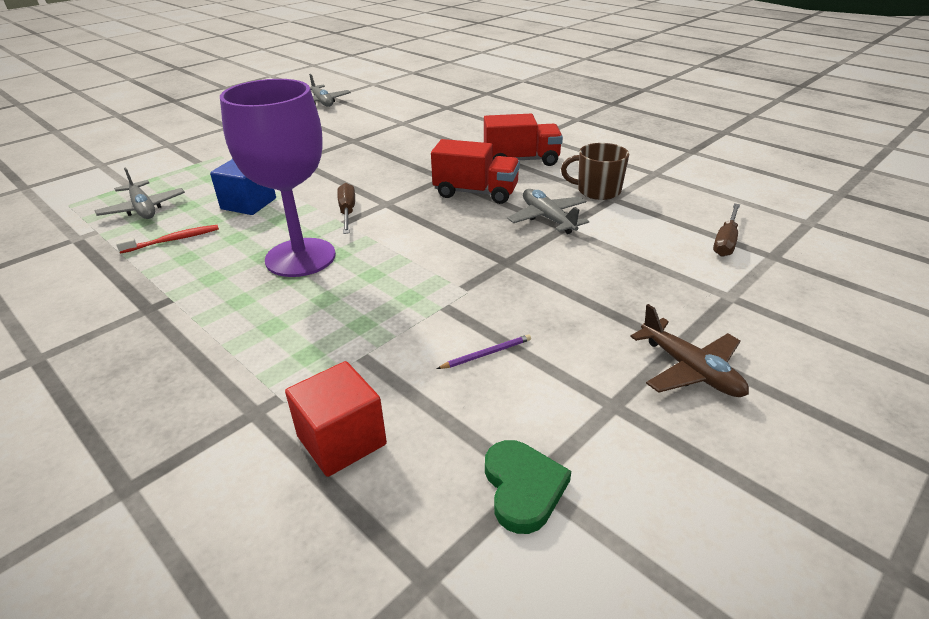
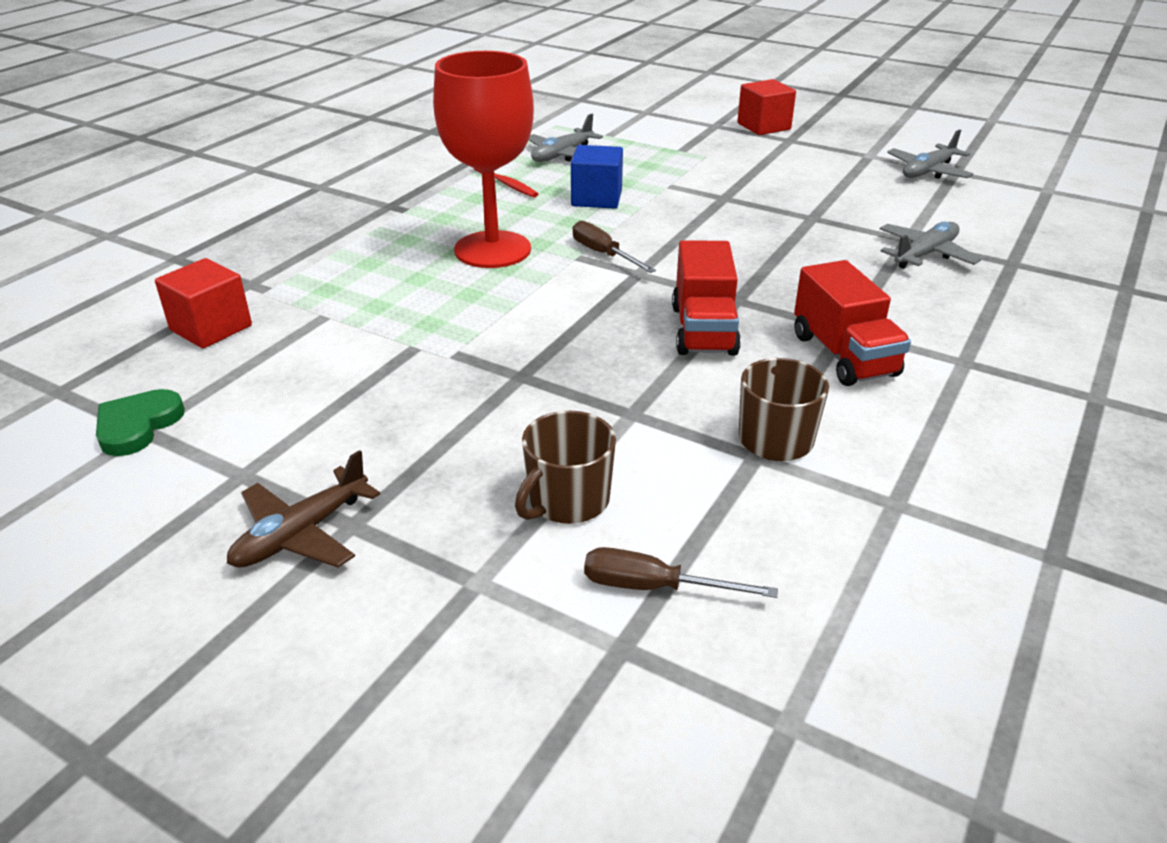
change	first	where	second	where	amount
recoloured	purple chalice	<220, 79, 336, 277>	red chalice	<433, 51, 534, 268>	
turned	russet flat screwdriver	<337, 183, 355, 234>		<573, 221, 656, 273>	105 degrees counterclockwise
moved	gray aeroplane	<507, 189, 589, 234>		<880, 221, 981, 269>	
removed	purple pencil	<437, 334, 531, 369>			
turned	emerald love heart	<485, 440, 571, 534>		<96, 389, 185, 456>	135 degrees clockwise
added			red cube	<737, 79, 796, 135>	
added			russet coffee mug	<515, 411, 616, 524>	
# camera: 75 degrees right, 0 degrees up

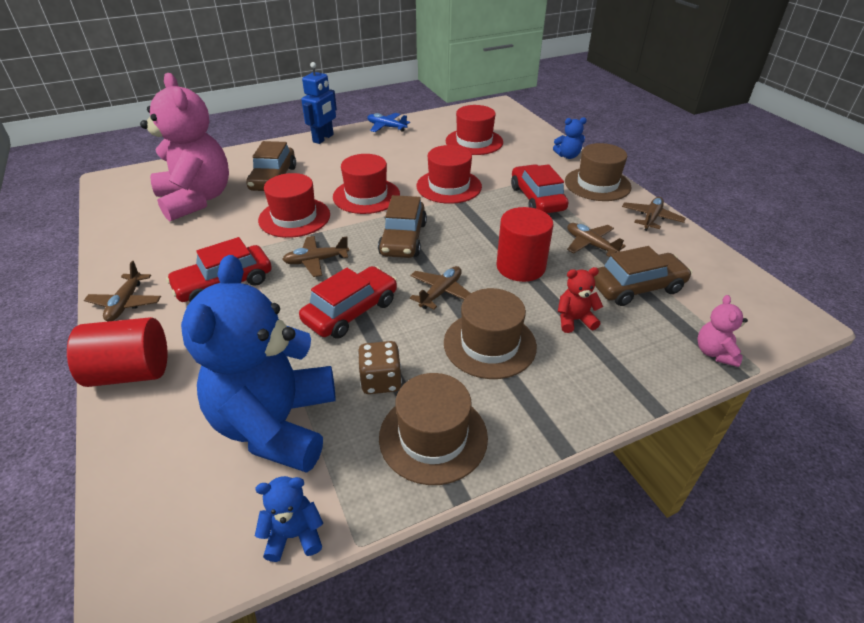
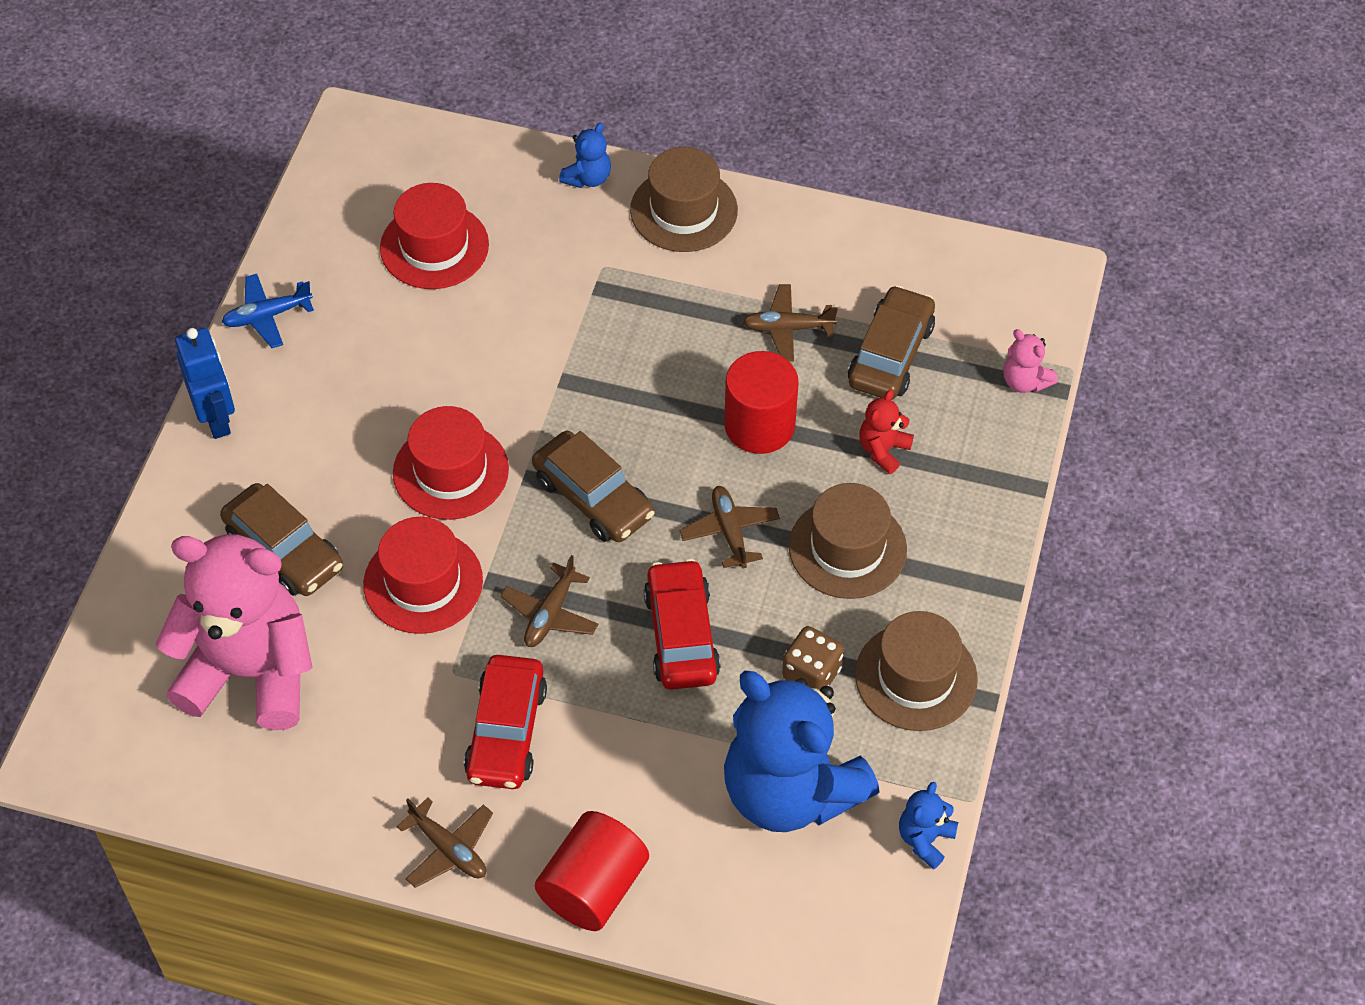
change	first	where	second	where	amount
removed	red tall hat	<416, 145, 482, 204>			
removed	red toy car	<511, 164, 569, 213>			
removed	russet aeroplane	<622, 197, 686, 231>			
# camera: 50 degrees left, 15 degrees up

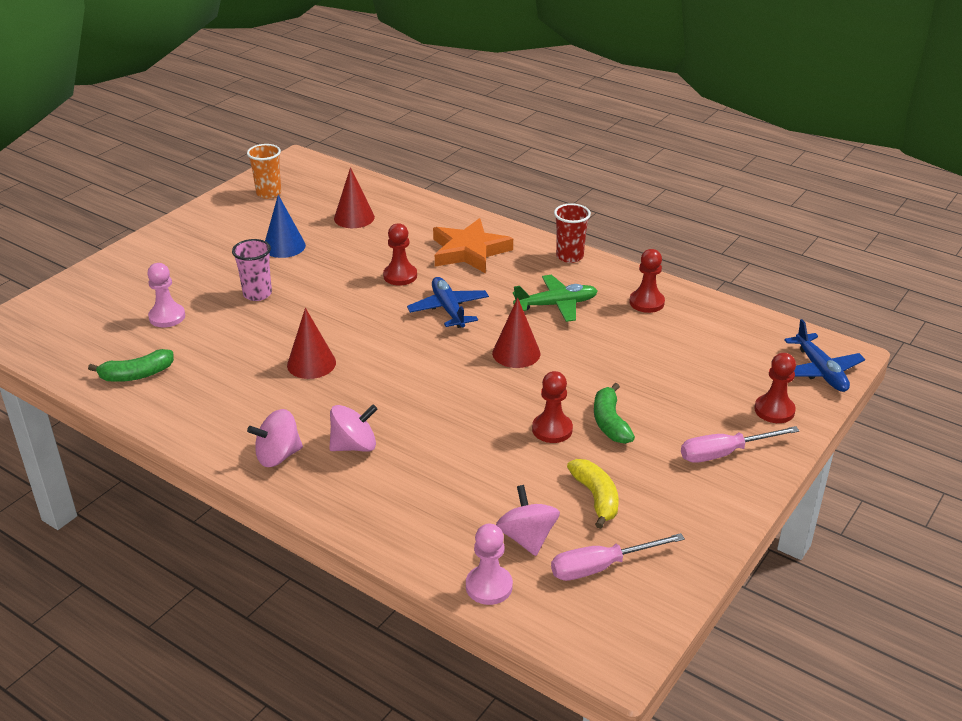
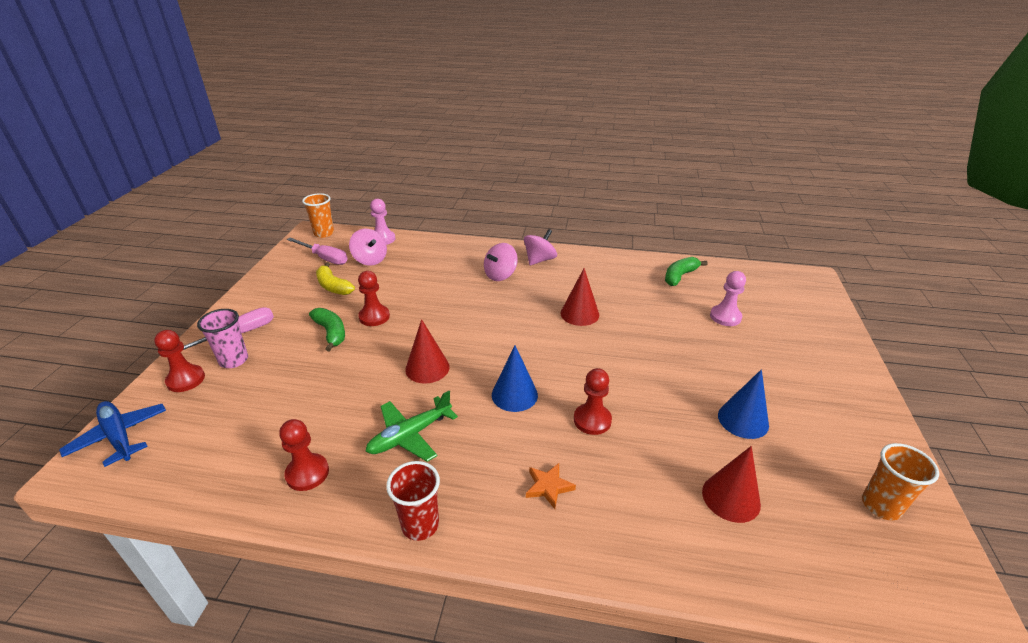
change	first	where	second	where	amount
resized	orange-coloured star	<433, 218, 513, 274>		<526, 463, 576, 509>	x0.47
moved	pink cup	<232, 239, 272, 301>		<197, 309, 248, 368>	
replaced	royal blue aeroplane	<407, 277, 489, 328>	royal blue solid cone	<492, 345, 538, 412>	
turned	pink flat screwdriver	<551, 533, 685, 581>		<287, 237, 348, 265>	75 degrees clockwise
added			orange-coloured cup	<302, 193, 334, 238>	
# camera: 155 degrees right, 0 degrees up

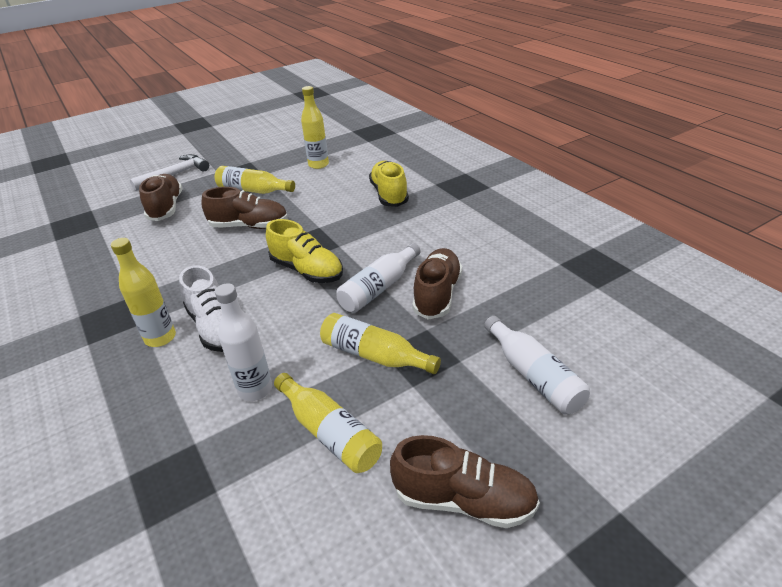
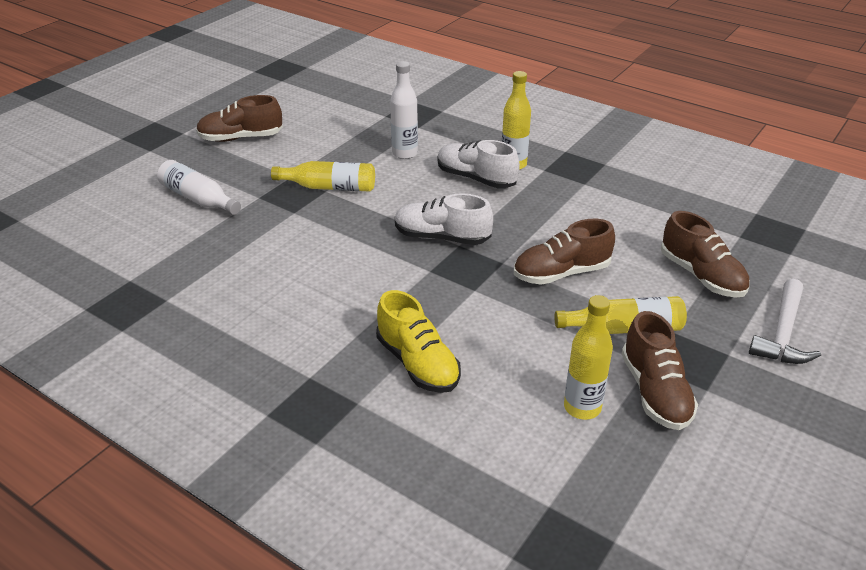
change	first	where	second	where	amount
recoloured	bright yellow shoe	<266, 219, 343, 283>	white shoe	<395, 193, 493, 245>	
removed	white drink bottle	<336, 243, 421, 313>			
moved	russet shoe	<412, 248, 462, 320>		<622, 311, 698, 430>	
removed	bright yellow drink bottle	<274, 373, 382, 473>			
# camera: 155 degrees right, 0 degrees up

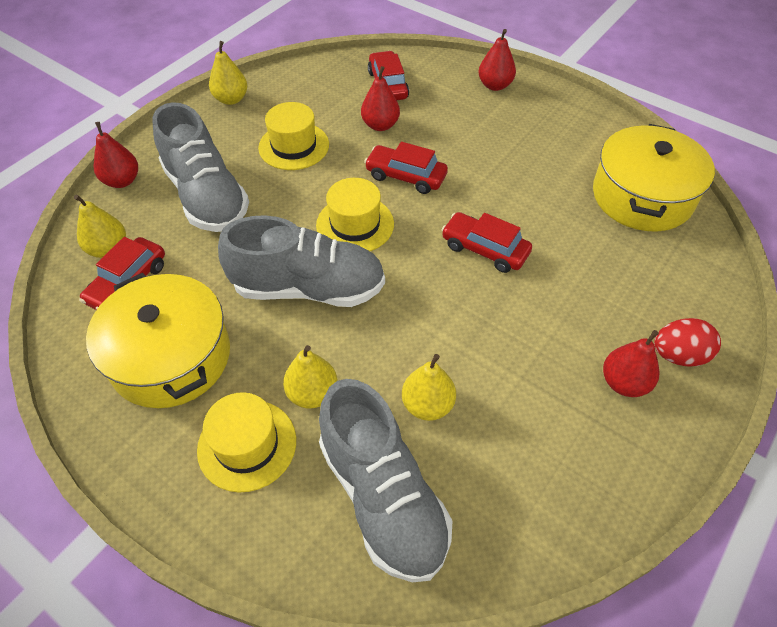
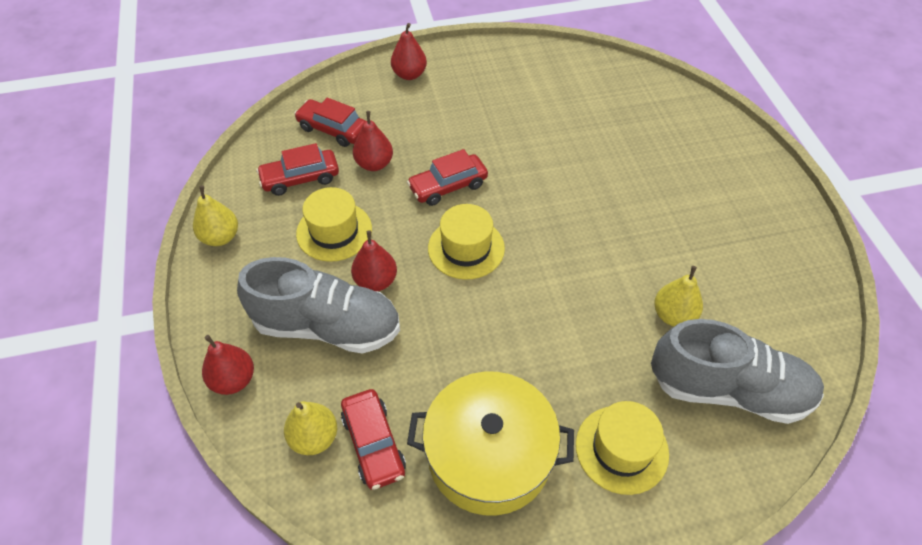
change	first	where	second	where	amount
removed	bright yellow cooking pot	<593, 124, 715, 232>			
moved	red toy car	<441, 212, 532, 273>		<256, 143, 339, 196>	
removed	gray shoe	<218, 215, 385, 307>			
removed	red toy egg	<654, 318, 721, 366>			
moved	red toy pear	<603, 330, 659, 397>		<351, 230, 397, 291>	
removed	bright yellow toy pear	<283, 345, 338, 409>			
# camera: 50 degrees left, 0 degrees up

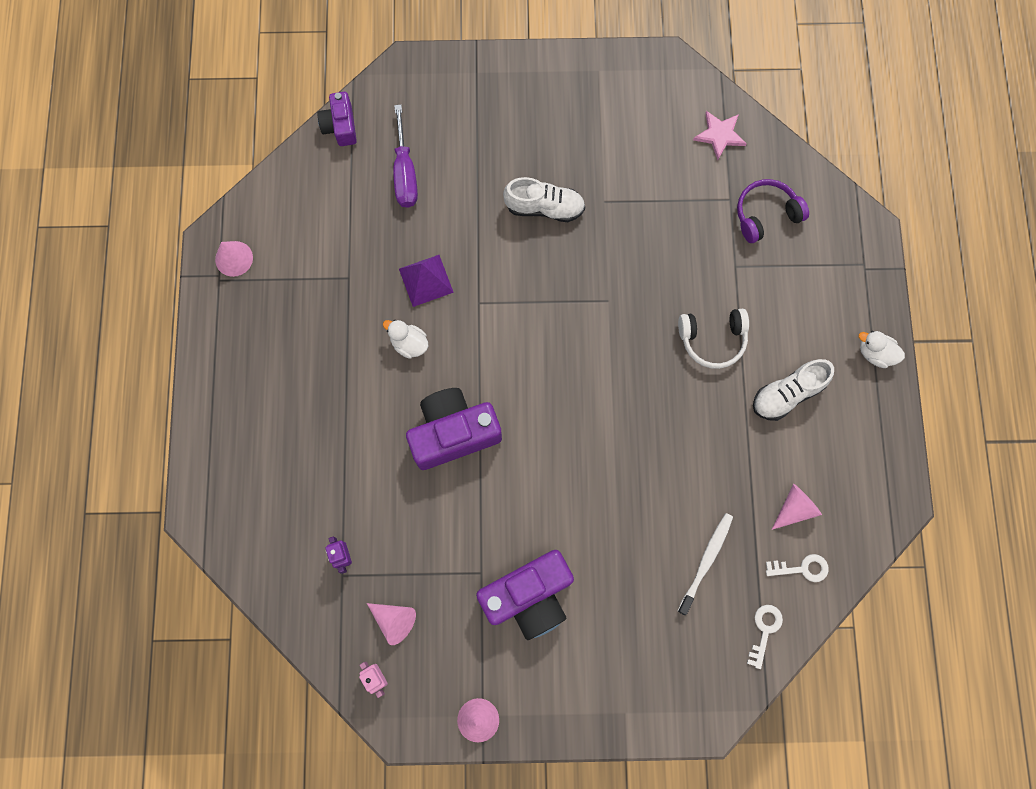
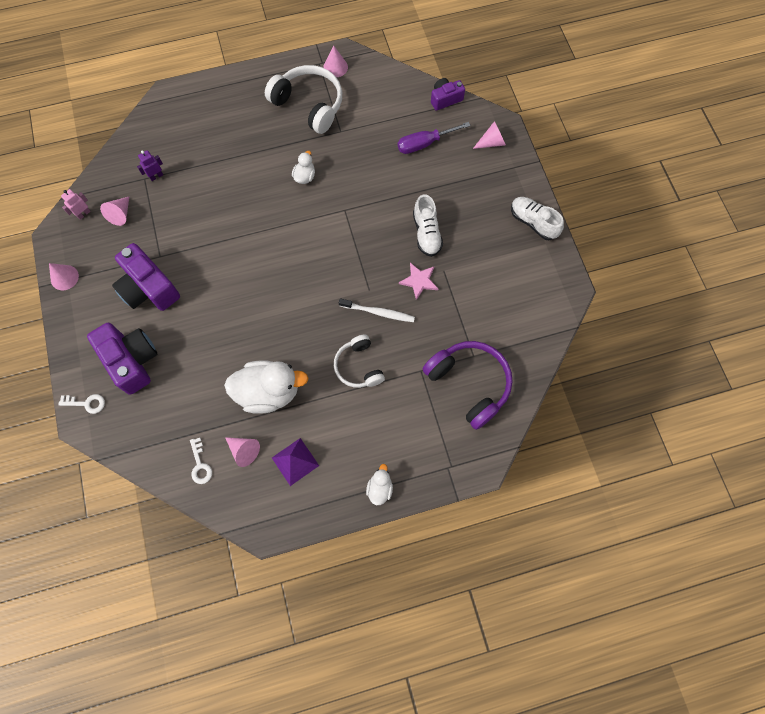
change	first	where	second	where	amount
moved	pink star	<693, 111, 747, 160>		<399, 263, 439, 300>	
resized	purple headset	<737, 179, 809, 243>		<423, 341, 513, 430>	x1.60
moved	purple pyramid	<399, 255, 454, 307>		<272, 438, 319, 486>	
moved	white shoe	<753, 359, 834, 421>		<511, 197, 564, 240>	
moved	purple camera	<406, 388, 502, 470>		<87, 323, 157, 395>	
moved	white dental brush	<678, 513, 733, 615>		<339, 298, 415, 322>	
moved	white key	<747, 605, 783, 669>		<58, 394, 105, 414>	
added			white headset	<265, 65, 342, 134>	
added			pink solid cone	<473, 121, 506, 149>	
added			white rubber duck	<224, 360, 309, 414>	
# camera: 75 degrees right, 5 degrees down

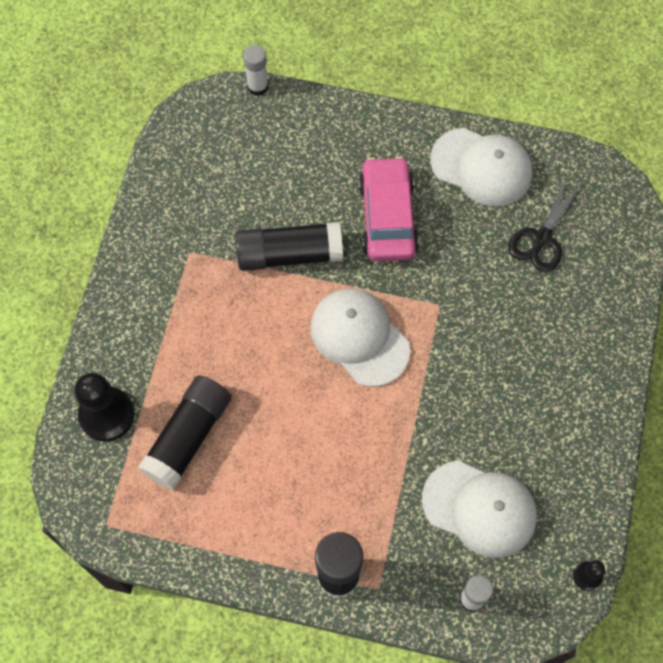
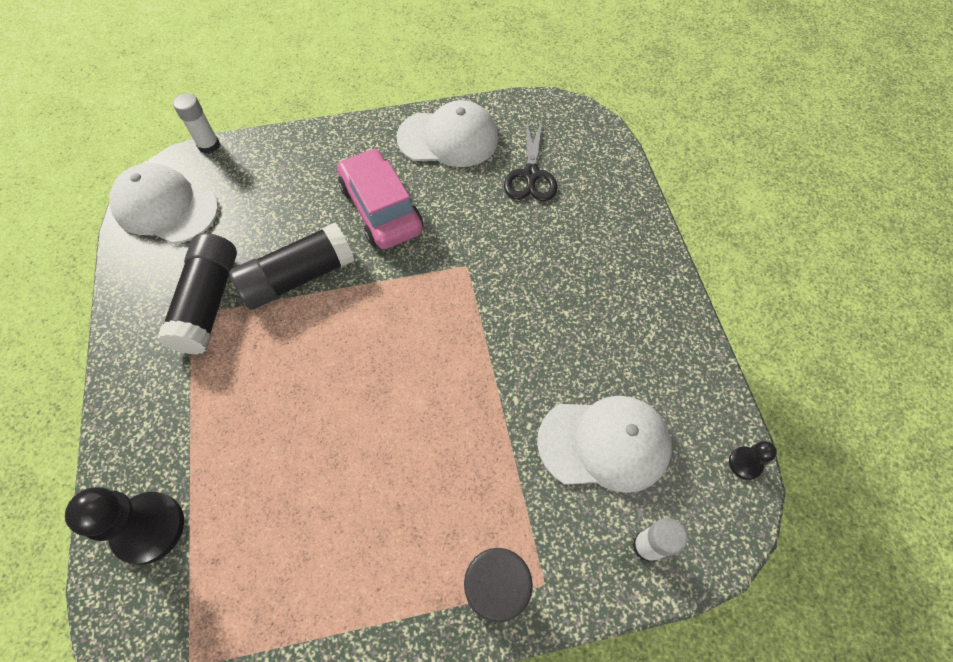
change	first	where	second	where	amount
moved	white baseball cap	<310, 288, 411, 387>		<109, 163, 218, 244>	
moved	black glue	<138, 375, 231, 490>		<157, 233, 237, 354>	
# camera: 25 degrees left, 5 degrees down

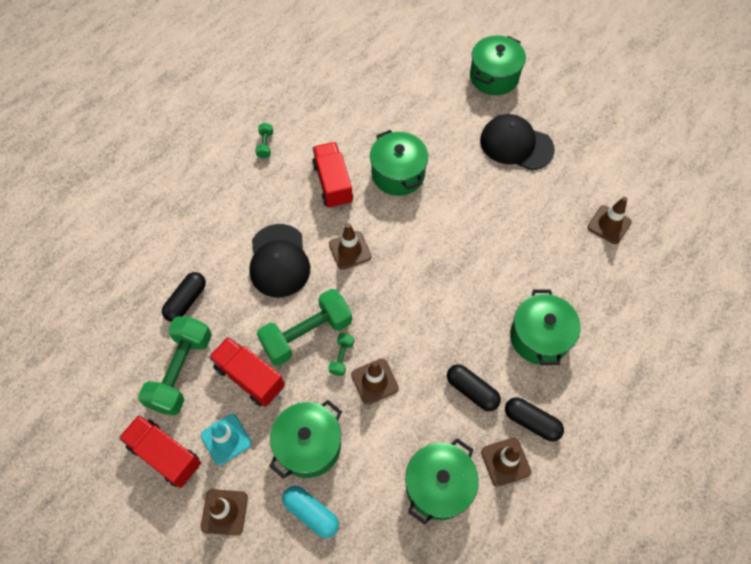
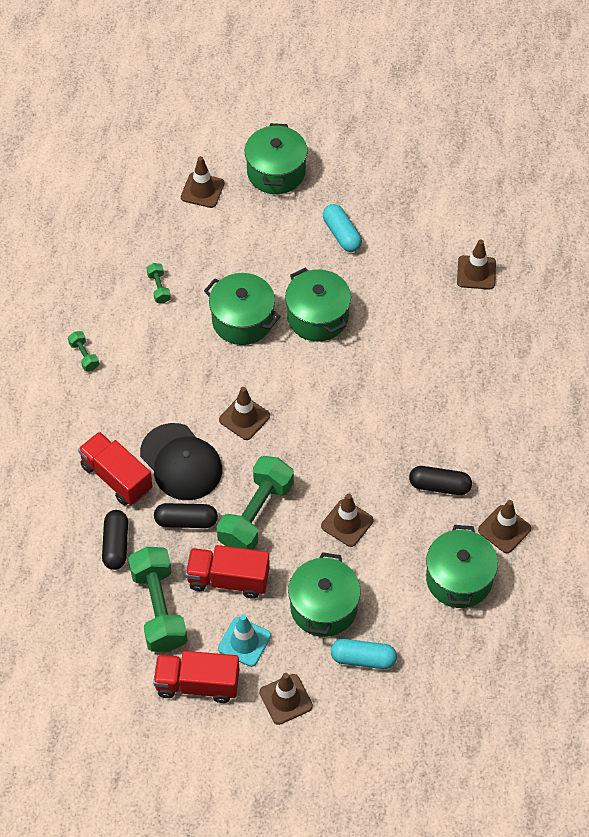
change	first	where	second	where	amount
replaced	black baseball cap	<480, 114, 555, 170>	turquoise pill	<323, 204, 362, 252>	
moved	red lorry	<312, 142, 353, 209>		<78, 432, 153, 506>	
moved	emerald cooking pot	<510, 290, 581, 365>		<285, 267, 351, 342>	
moved	emerald dumbbell	<328, 333, 354, 376>		<147, 263, 171, 304>	
moved	black pill	<505, 397, 564, 441>		<154, 503, 218, 528>	
added			russet road cone	<181, 156, 224, 208>	
# camera: 30 degrees left, 5 degrees down

